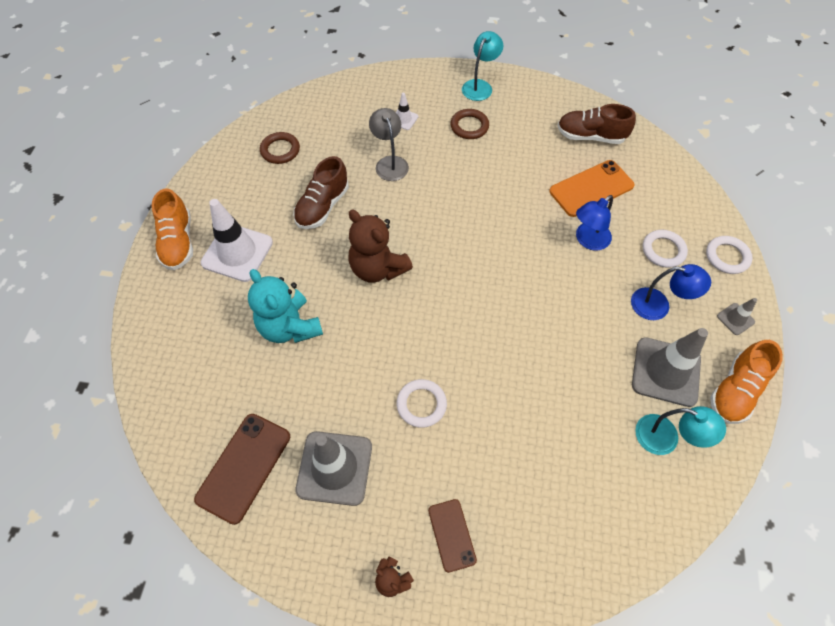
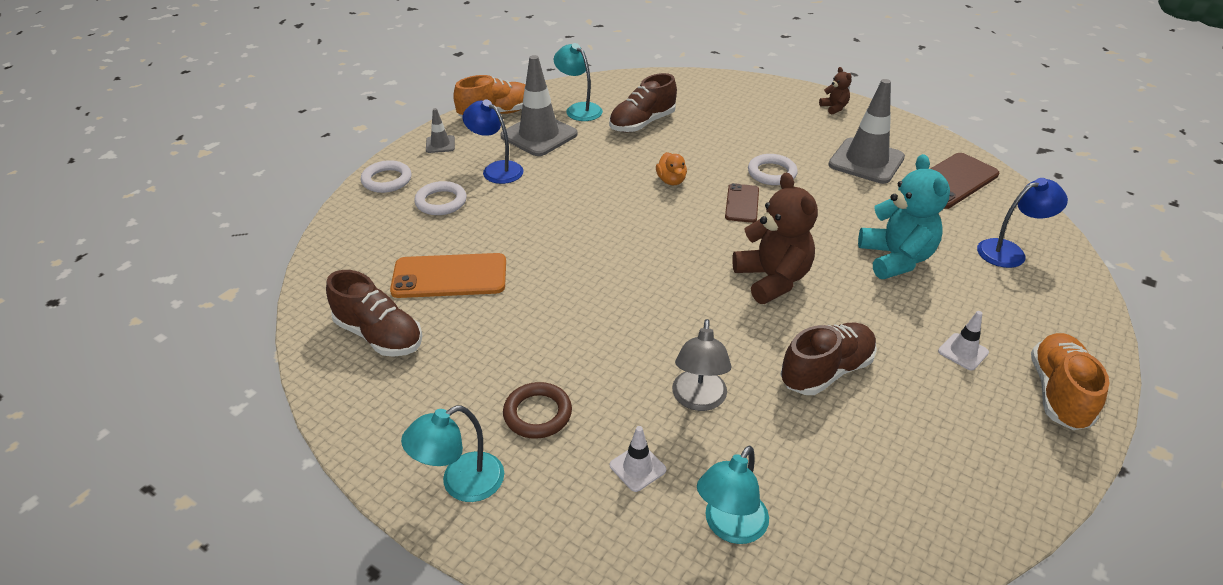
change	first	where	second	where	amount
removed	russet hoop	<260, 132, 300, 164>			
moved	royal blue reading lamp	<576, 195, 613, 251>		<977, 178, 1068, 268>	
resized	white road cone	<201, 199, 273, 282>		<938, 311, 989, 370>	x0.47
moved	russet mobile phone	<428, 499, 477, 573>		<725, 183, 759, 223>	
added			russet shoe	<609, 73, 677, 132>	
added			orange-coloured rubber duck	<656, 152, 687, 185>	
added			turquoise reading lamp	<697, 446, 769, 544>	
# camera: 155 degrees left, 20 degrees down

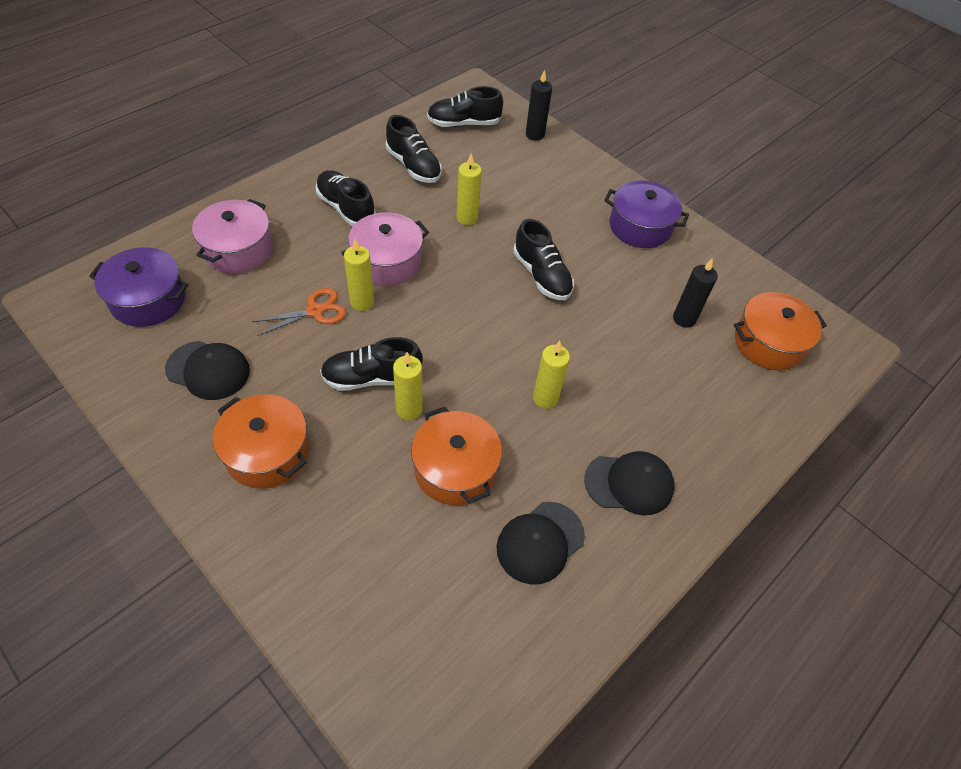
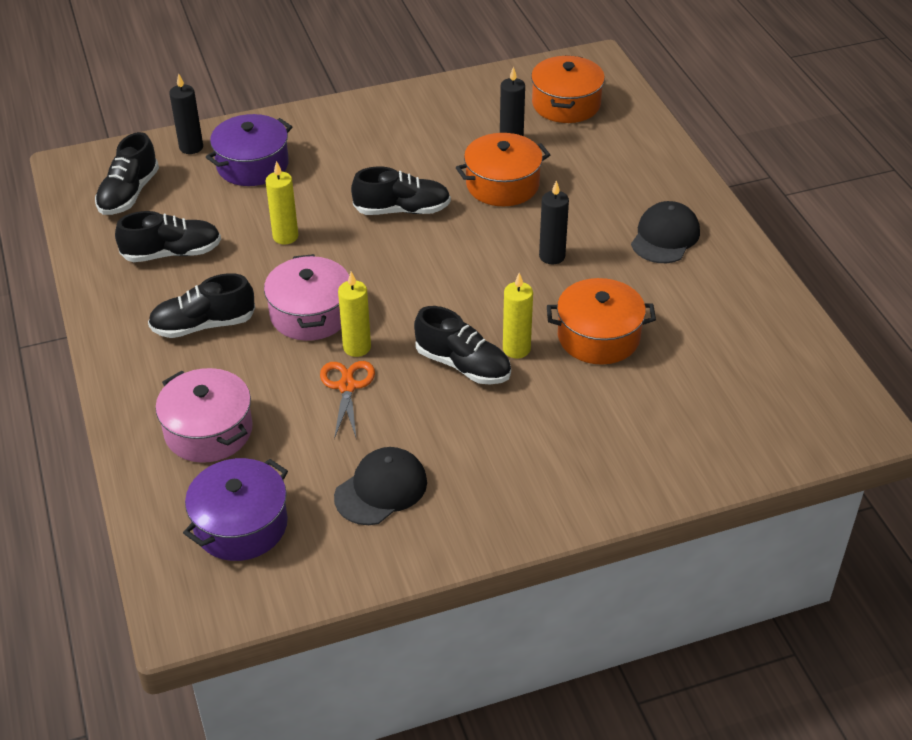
change	first	where	second	where	amount
moved	purple cooking pot	<604, 180, 689, 248>		<206, 114, 292, 186>	
turned	black shoe	<320, 337, 423, 391>		<414, 306, 511, 384>	75 degrees counterclockwise
recoloured	bright yellow candle	<533, 341, 570, 409>	black candle	<539, 180, 569, 264>	
moved	orange-coloured cooking pot	<213, 394, 309, 489>		<456, 133, 550, 206>	
removed	black baseball cap	<497, 502, 585, 585>			
# camera: 60 degrees left, 10 degrees down

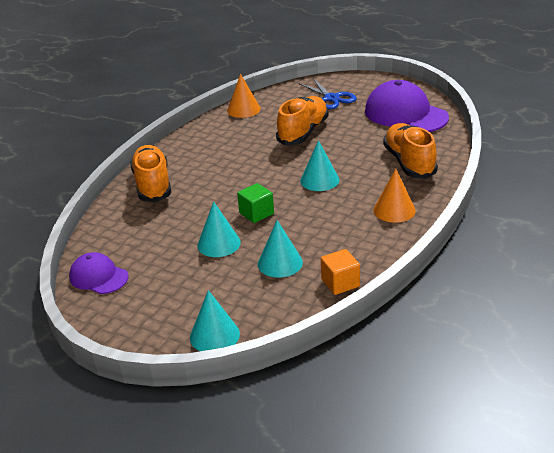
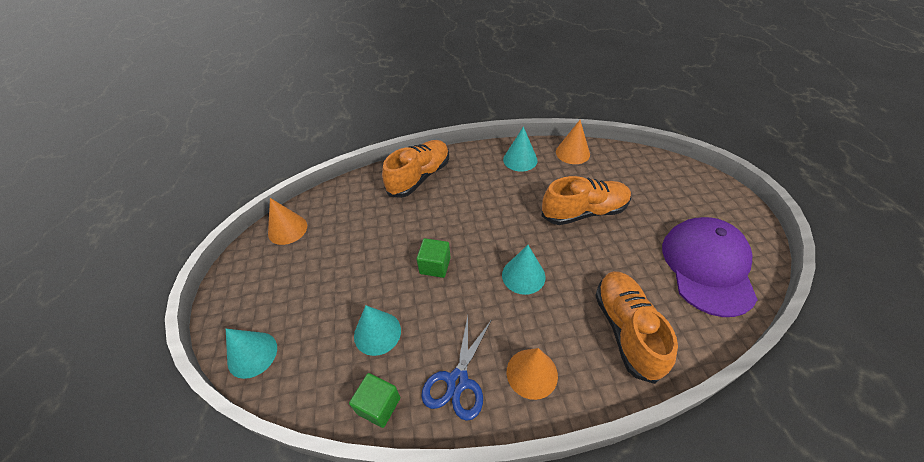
change	first	where	second	where	amount
moved	royal blue shears	<299, 78, 357, 109>		<421, 316, 492, 421>	
turned	orange-coloured shoe	<383, 123, 438, 179>		<595, 271, 678, 384>	45 degrees counterclockwise
moved	turquoise solid cone	<197, 201, 241, 257>		<503, 127, 538, 172>	
recoloured	orange-coloured cube	<321, 249, 360, 295>	emerald cube	<349, 373, 400, 428>	
replaced	purple baseball cap	<69, 252, 129, 294>	orange-coloured solid cone	<268, 198, 307, 245>	
# camera: 50 degrees right, 15 degrees up

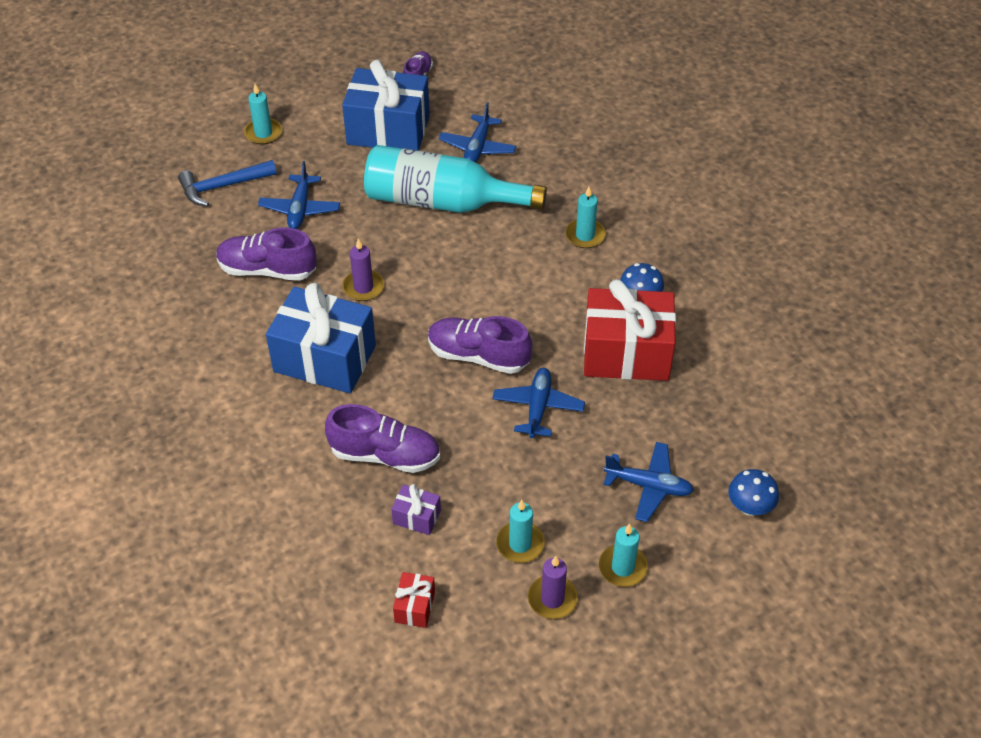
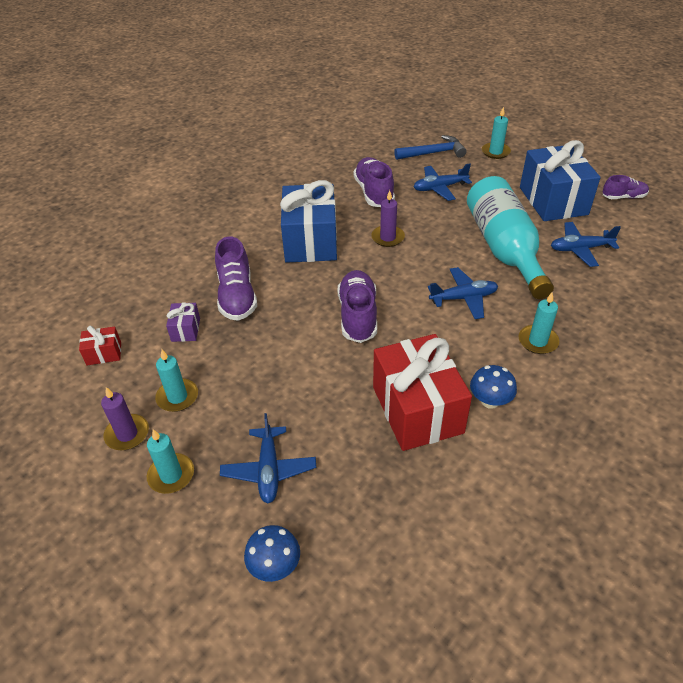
change	first	where	second	where	amount
turned	royal blue carpenter's hammer	<178, 160, 277, 207>		<394, 135, 467, 160>	120 degrees clockwise
moved	royal blue aeroplane	<493, 368, 585, 438>		<428, 267, 498, 319>	
# camera: 70 degrees right, 5 degrees down

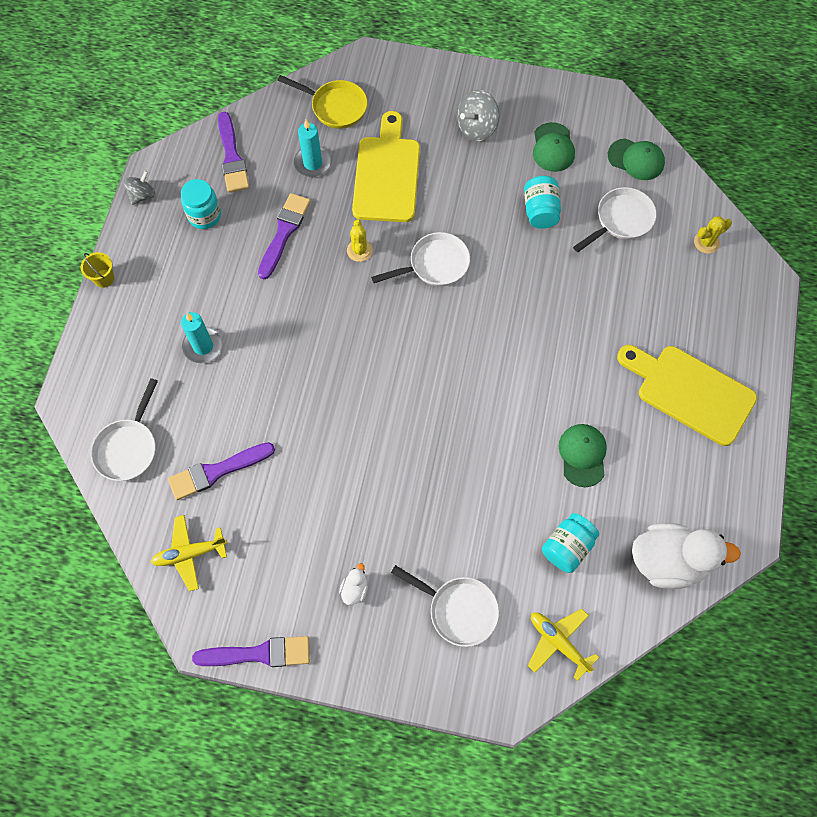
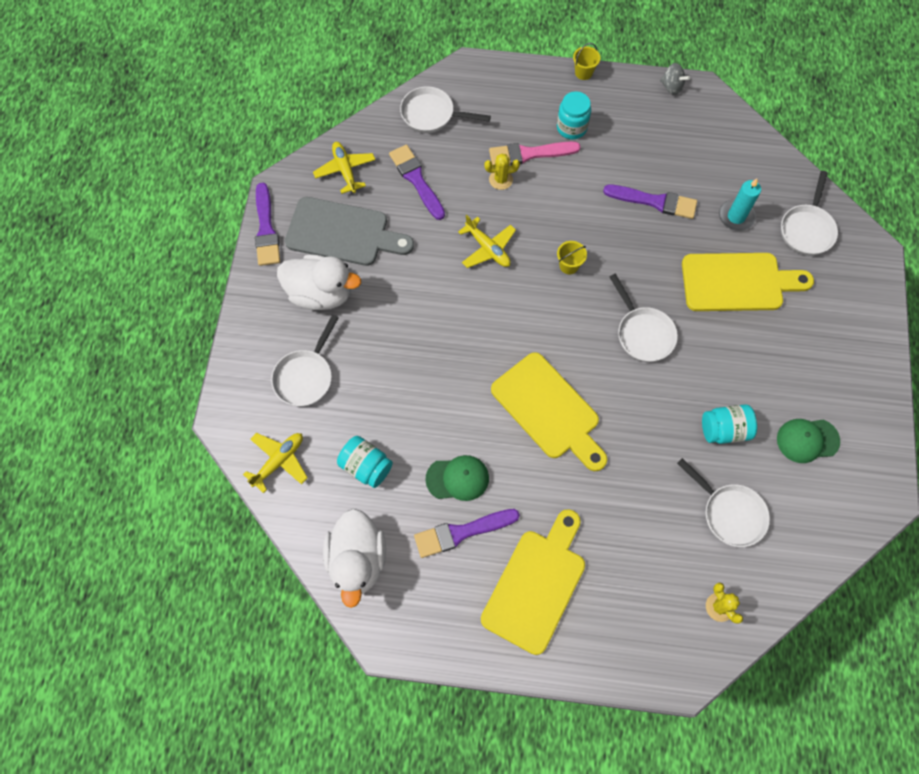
change	first	where	second	where	amount
recoloured	bright yellow pan	<278, 75, 368, 129>	white pan	<781, 171, 838, 256>	
removed	gray whirligig	<457, 90, 499, 142>			
moved	purple brush	<218, 112, 249, 193>		<414, 509, 520, 558>	
removed	emerald baseball cap	<608, 138, 665, 180>			
moved	turquoise jar	<181, 179, 221, 229>		<557, 91, 591, 139>	
moved	bright yellow prickly plant	<347, 219, 373, 262>		<484, 153, 520, 190>	
replaced	turquoise candle	<181, 312, 223, 363>	pink brush	<489, 141, 581, 165>	
resized	white rubber duck	<339, 563, 368, 605>		<277, 255, 361, 310>	x2.40
added			gray chopping board	<285, 197, 414, 266>	
added			bright yellow aeroplane	<458, 215, 516, 268>	
added			bright yellow sand bucket	<557, 241, 587, 274>	
added			bright yellow chopping board	<491, 352, 608, 471>	
# camera: 85 degrees right, 0 degrees up

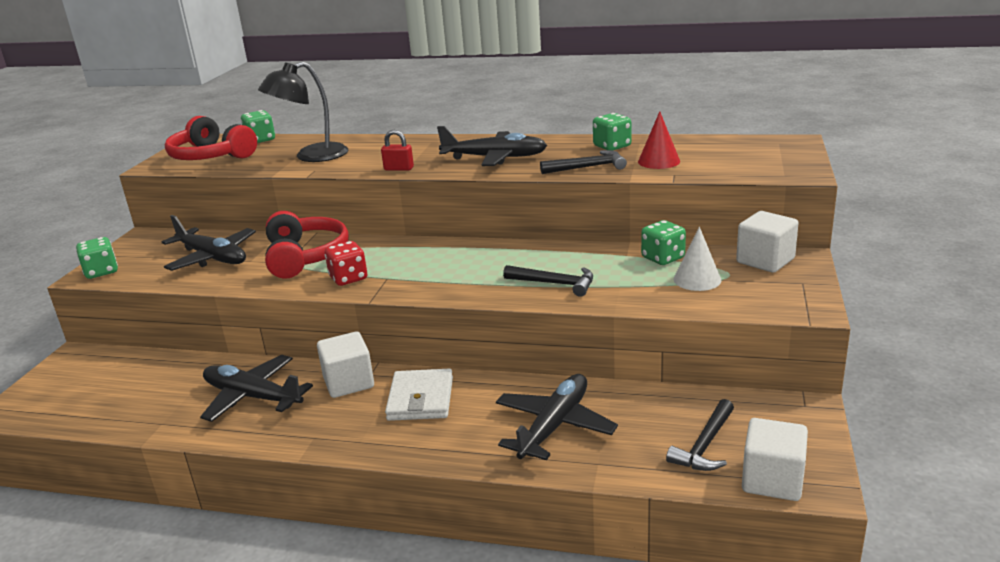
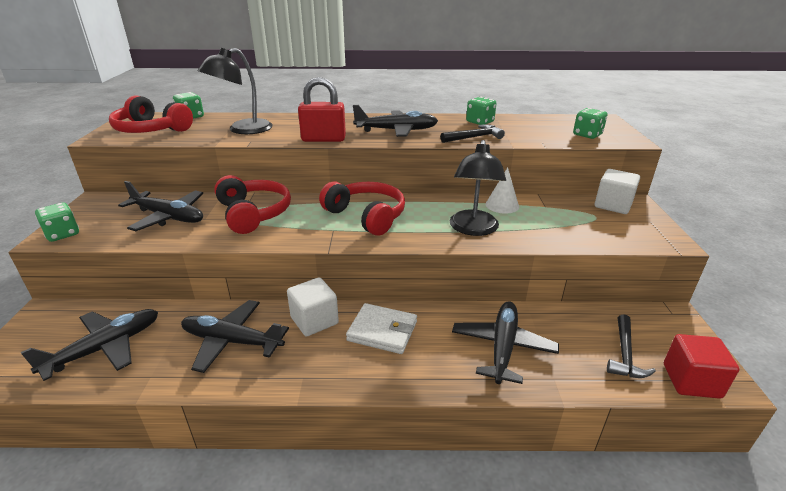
change	first	where	second	where	amount
removed	red solid cone	<638, 111, 680, 169>			
resized	red padlock	<381, 130, 414, 171>		<298, 77, 346, 142>	x1.84
moved	emerald dice	<641, 220, 686, 265>		<573, 108, 608, 139>	
moved	white solid cone	<673, 227, 721, 291>		<486, 167, 519, 214>	
removed	red dice	<325, 241, 367, 286>			
replaced	black carpenter's hammer	<503, 265, 593, 297>	black reading lamp	<450, 140, 506, 236>	
turned	white billfold	<385, 369, 453, 421>		<346, 303, 417, 354>	60 degrees counterclockwise
recoloured	white cube	<742, 418, 808, 501>	red cube	<664, 334, 739, 399>	
added			red headset	<319, 181, 405, 235>	
added			black aeroplane	<21, 309, 158, 381>	
# camera: 15 degrees left, 5 degrees up

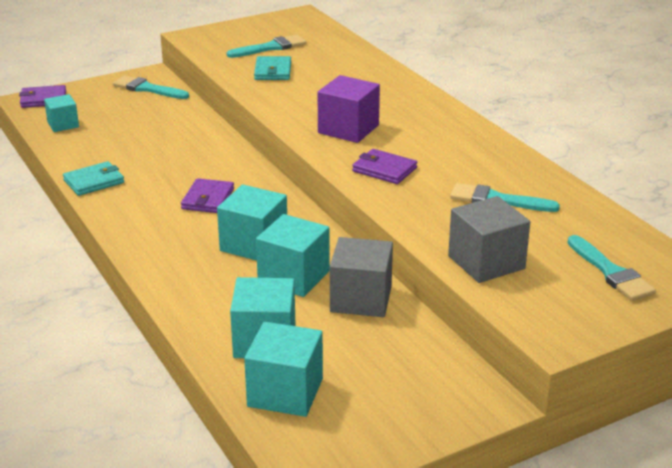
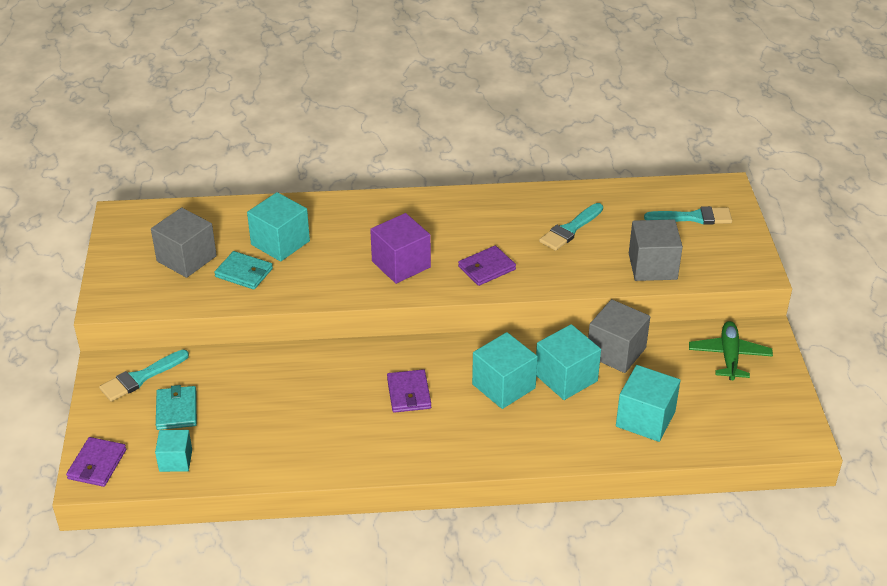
change	first	where	second	where	amount
replaced	turquoise brush	<227, 35, 306, 58>	gray cube	<151, 207, 217, 278>	
moved	turquoise billfold	<63, 161, 124, 196>		<156, 385, 197, 430>	
turned	purple billfold	<181, 178, 234, 213>		<387, 369, 431, 413>	45 degrees clockwise
moved	turquoise cube	<244, 322, 323, 417>		<247, 192, 310, 262>	
added			emerald aeroplane	<689, 321, 773, 380>	
# camera: 65 degrees left, 10 degrees up

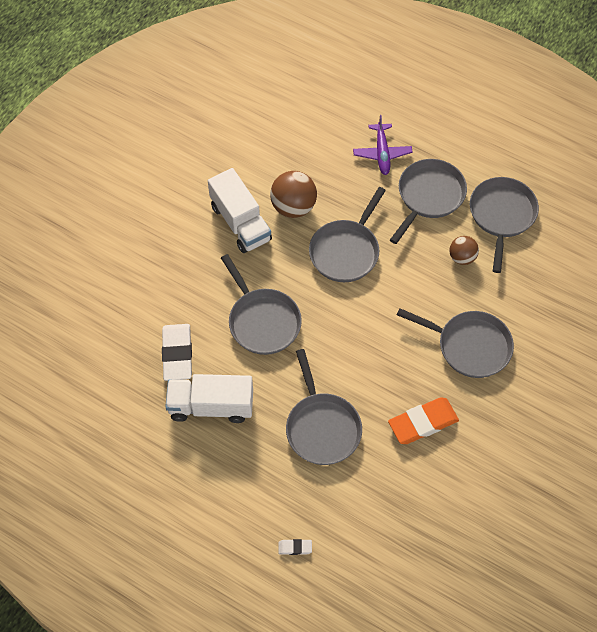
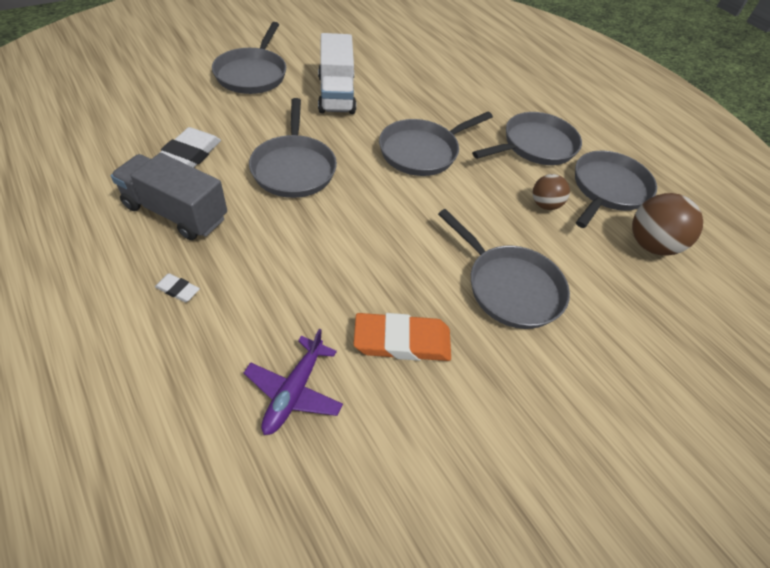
change	first	where	second	where	amount
moved	purple aeroplane	<353, 115, 412, 175>		<244, 329, 343, 435>	
moved	russet ball	<270, 171, 317, 218>		<632, 193, 703, 256>	
moved	gray pan	<286, 349, 362, 465>		<212, 22, 286, 94>	
recoloured	white lorry	<165, 374, 253, 423>	gray lorry	<111, 153, 227, 240>	
moved	white eraser	<279, 539, 312, 555>		<155, 273, 200, 302>	
# camera: 20 degrees right, 10 degrees down

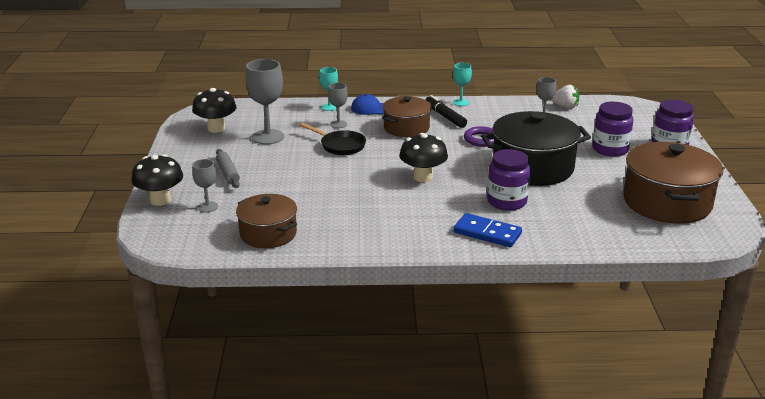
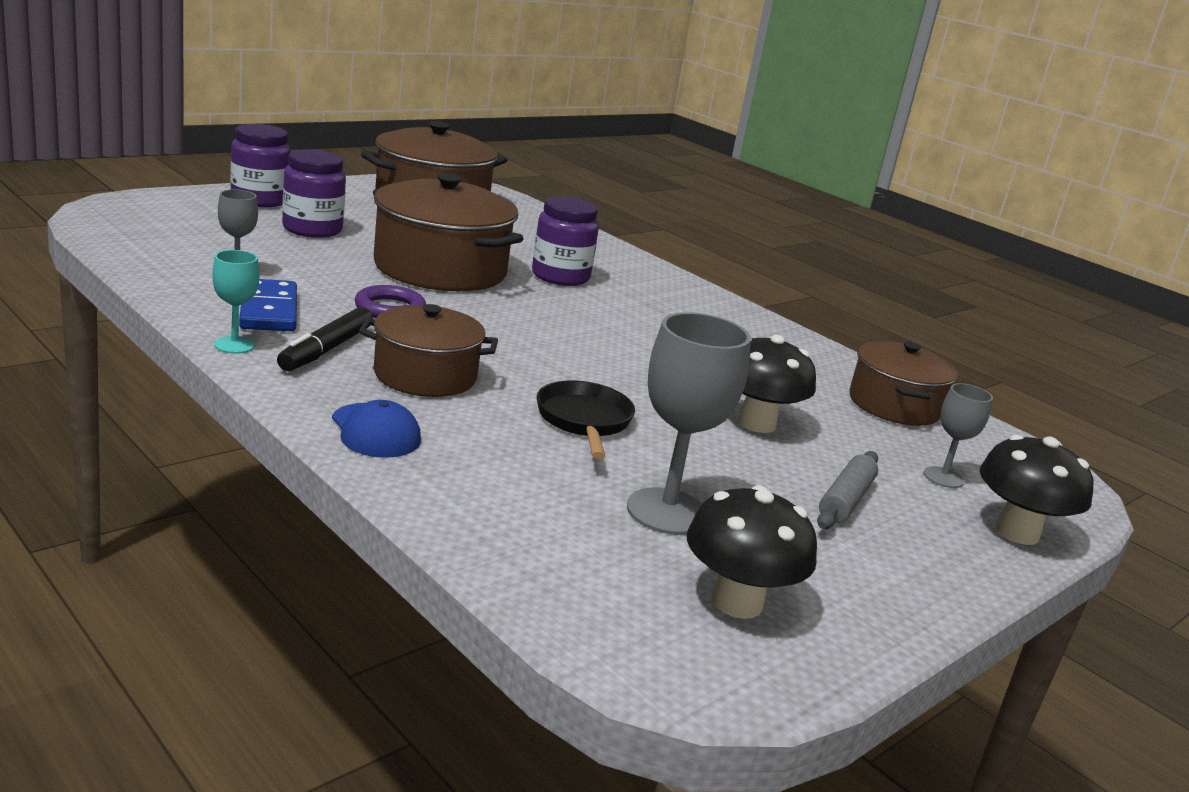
change	first	where	second	where	amount
removed	turquoise chalice	<319, 67, 338, 111>			
removed	gray chalice	<328, 83, 348, 128>			
removed	white toy strawberry	<551, 85, 579, 109>			
recoloured	black cooking pot	<481, 111, 591, 186>	russet cooking pot	<373, 173, 524, 291>	
moved	black fungus	<399, 133, 448, 182>		<738, 335, 816, 433>	
moved	royal blue domino	<453, 213, 522, 247>		<239, 279, 297, 331>	
# camera: 135 degrees left, 5 degrees down

